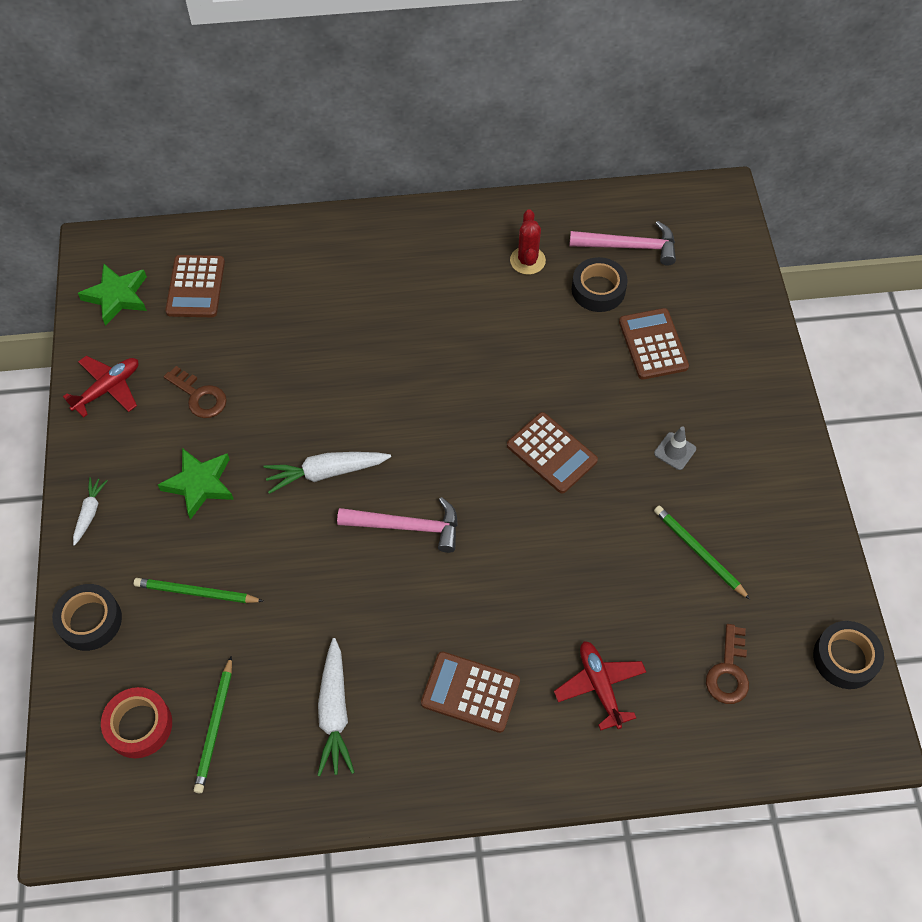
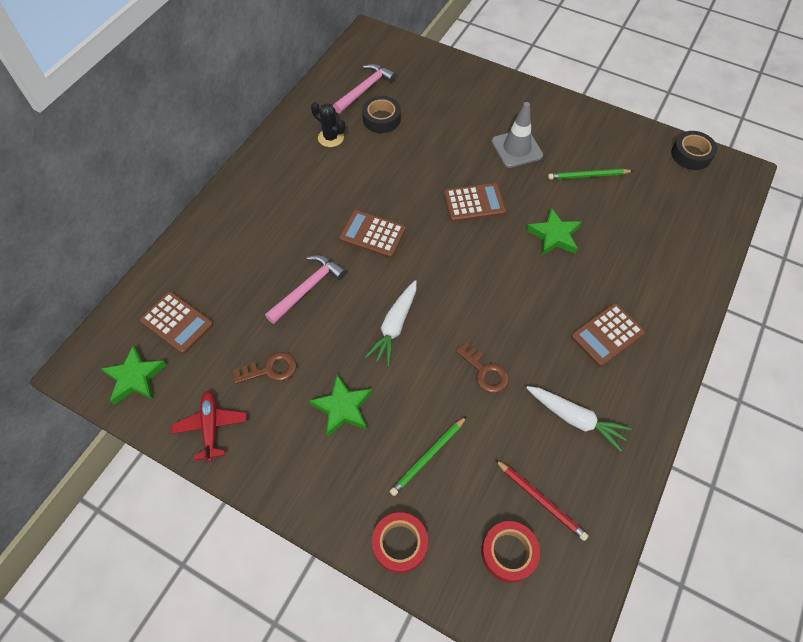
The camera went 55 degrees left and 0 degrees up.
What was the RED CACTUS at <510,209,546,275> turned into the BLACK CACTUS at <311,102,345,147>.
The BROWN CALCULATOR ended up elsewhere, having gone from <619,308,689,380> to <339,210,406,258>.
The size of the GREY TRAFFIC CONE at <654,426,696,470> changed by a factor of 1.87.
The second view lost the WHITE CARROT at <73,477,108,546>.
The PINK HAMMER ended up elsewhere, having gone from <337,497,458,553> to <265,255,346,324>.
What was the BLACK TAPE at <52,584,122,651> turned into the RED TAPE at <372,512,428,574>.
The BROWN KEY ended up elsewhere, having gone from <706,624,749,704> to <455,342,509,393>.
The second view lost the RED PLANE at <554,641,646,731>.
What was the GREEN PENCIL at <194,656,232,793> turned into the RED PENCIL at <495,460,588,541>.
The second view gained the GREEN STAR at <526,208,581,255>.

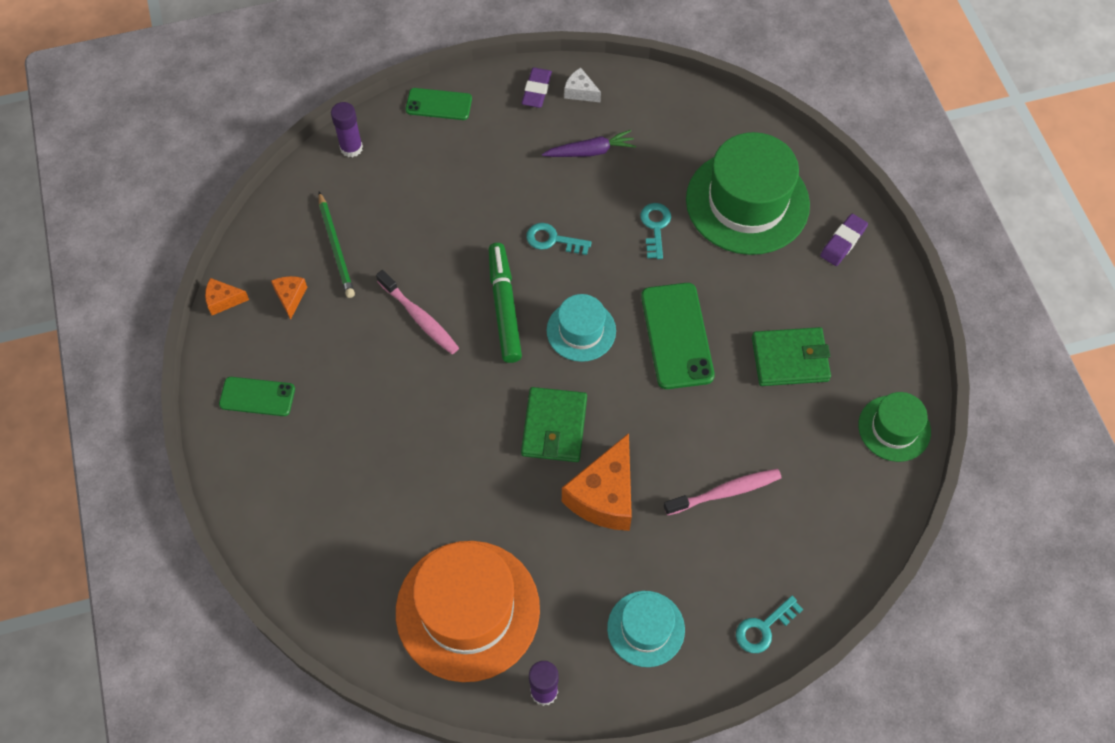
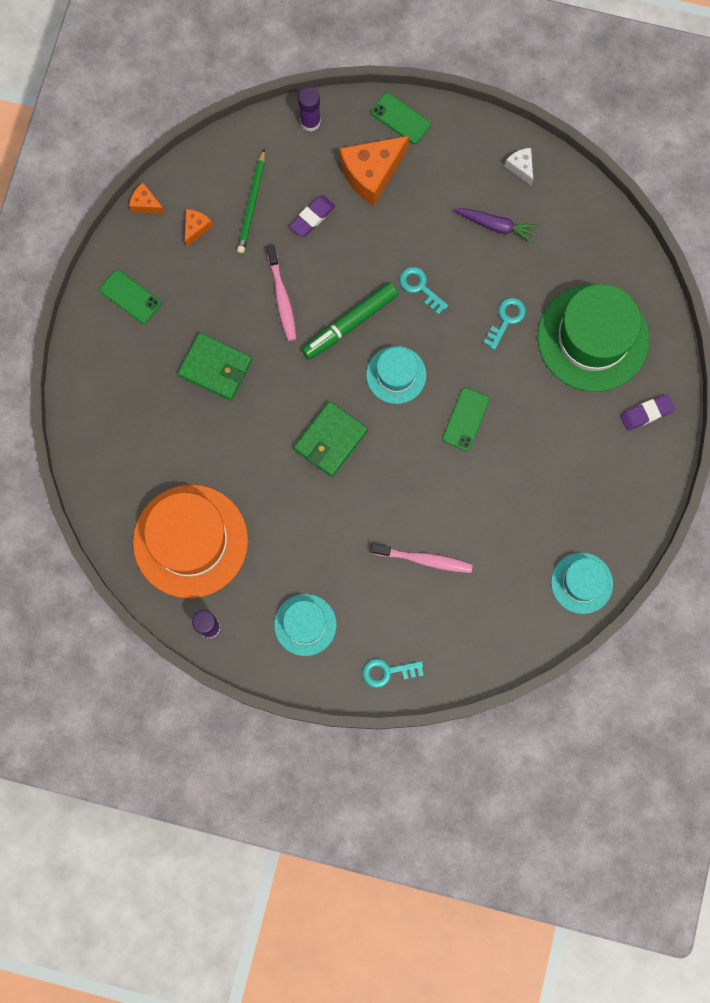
The camera went 30 degrees right and 15 degrees up.
The PURPLE ERASER ended up elsewhere, having gone from <521,67,552,108> to <289,195,335,237>.
The GREEN MARKER at <489,243,522,363> ended up facing another way, 150 degrees counterclockwise from before.
The size of the GREEN PHONE at <641,283,715,389> changed by a factor of 0.61.
The GREEN WALLET ended up elsewhere, having gone from <752,327,831,386> to <178,333,252,401>.
What was the GREEN HAT at <858,392,931,462> turned into the TURQUOISE HAT at <551,552,613,614>.
The ORANGE CHEESE ended up elsewhere, having gone from <562,433,632,531> to <340,136,409,206>.

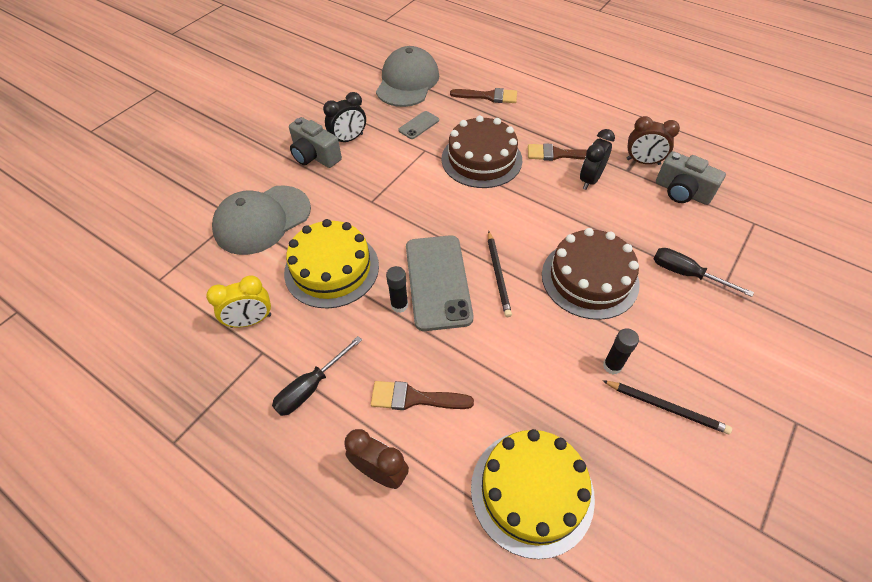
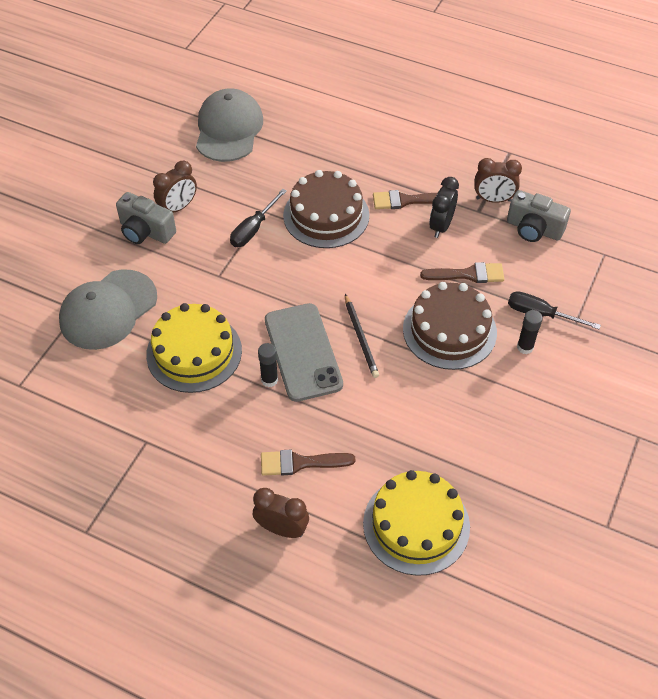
The camera went 10 degrees left and 0 degrees up.
The BROWN BRUSH ended up elsewhere, having gone from <450,88,517,103> to <420,262,504,283>.
What was the BLACK CLOCK at <323,92,366,142> turned into the BROWN CLOCK at <153,161,197,213>.
The second view lost the GREY PHONE at <398,111,439,139>.
The second view lost the YELLOW CLOCK at <206,275,271,328>.
The BLACK GLUE STICK ended up elsewhere, having gone from <603,328,639,374> to <517,310,543,354>.
The BLACK SCREWDRIVER ended up elsewhere, having gone from <272,336,362,416> to <230,189,287,247>.
The second view lost the BLACK PENCIL at <602,380,732,434>.

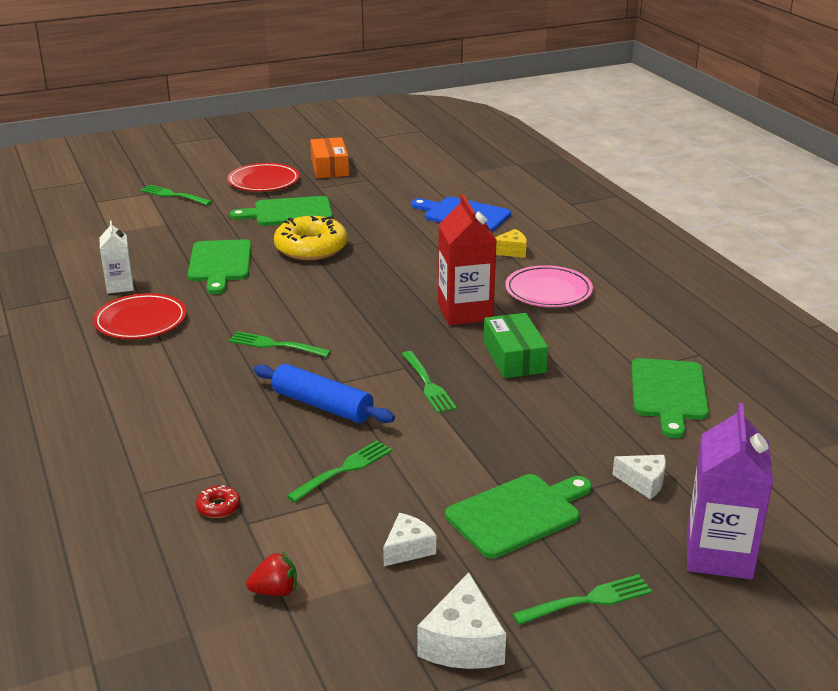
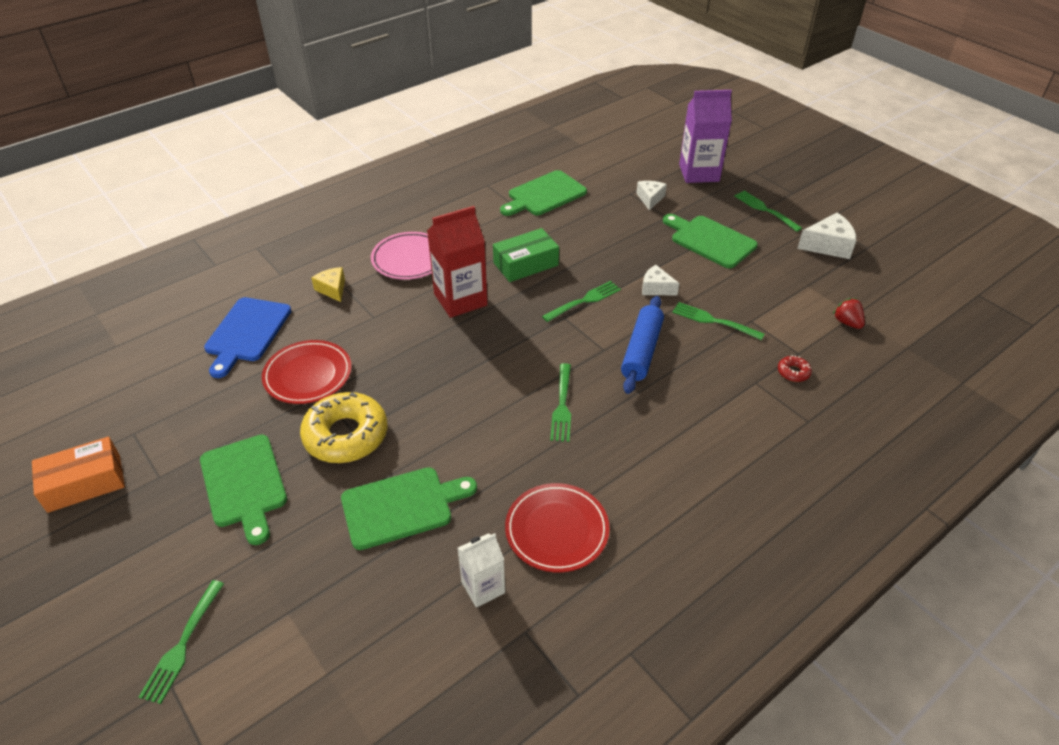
The camera went 105 degrees left and 15 degrees up.
The RED PLATE ended up elsewhere, having gone from <227,163,300,192> to <262,340,352,404>.
The GREEN CUTTING BOARD at <631,358,709,438> ended up facing another way, 150 degrees clockwise from before.
The WHITE CHEESE ended up elsewhere, having gone from <383,513,436,566> to <642,265,679,295>.

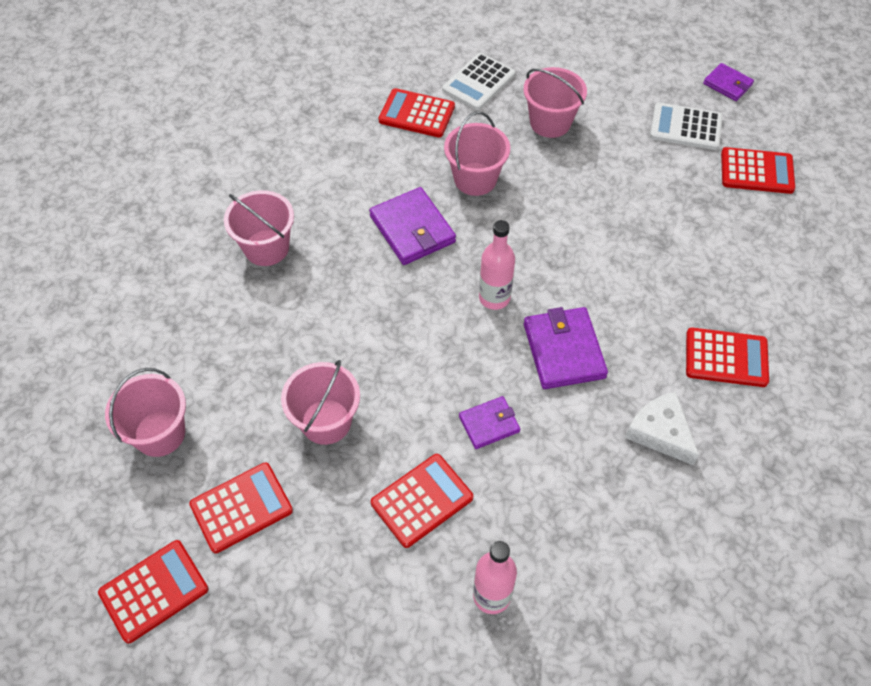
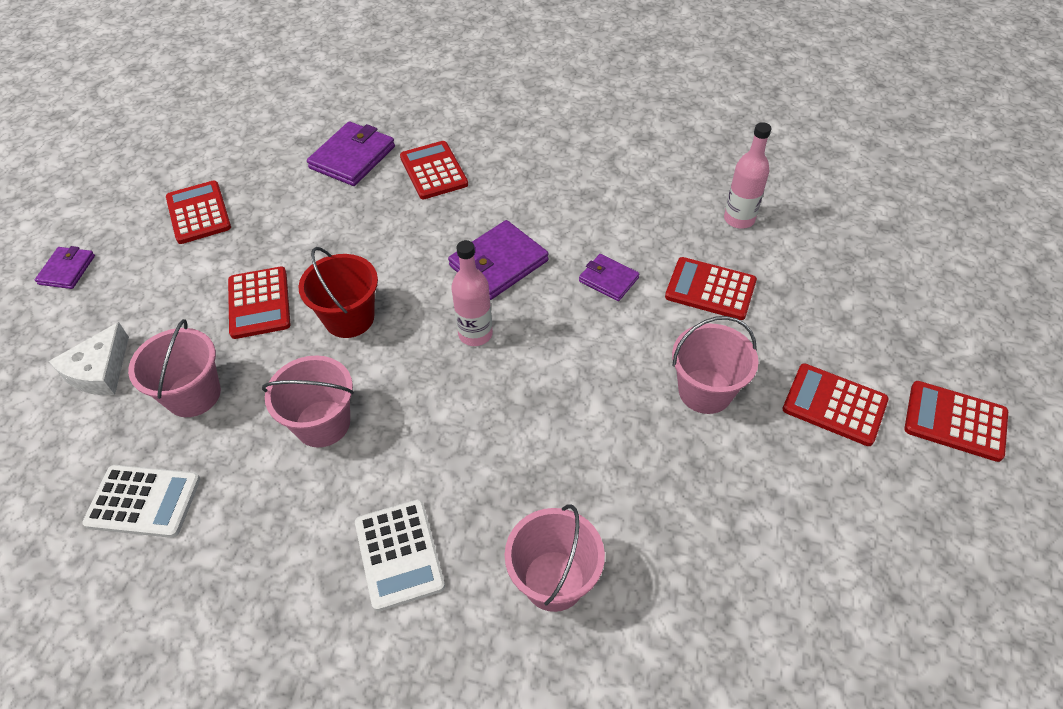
The camera went 120 degrees left and 5 degrees down.
The RED CALCULATOR ended up elsewhere, having gone from <379,88,455,137> to <228,267,291,339>.
The WHITE CALCULATOR ended up elsewhere, having gone from <650,103,722,150> to <355,499,445,611>.
The PURPLE WALLET ended up elsewhere, having gone from <369,187,456,265> to <307,121,395,186>.
The second view lost the PINK BUCKET at <105,368,186,457>.
The WHITE CHEESE ended up elsewhere, having gone from <625,392,699,465> to <49,322,129,395>.
The second view gained the RED BUCKET at <299,247,378,338>.

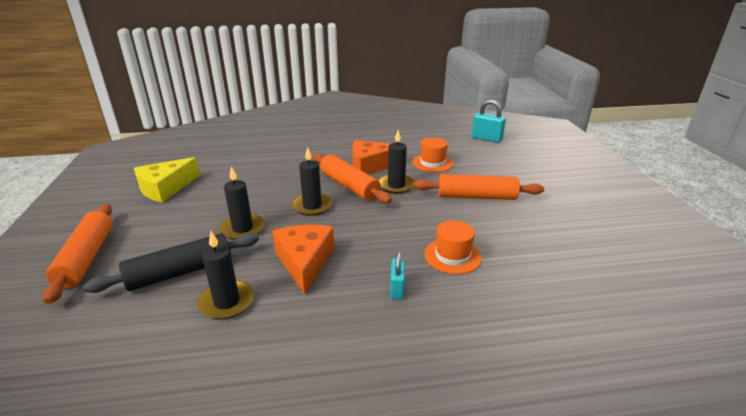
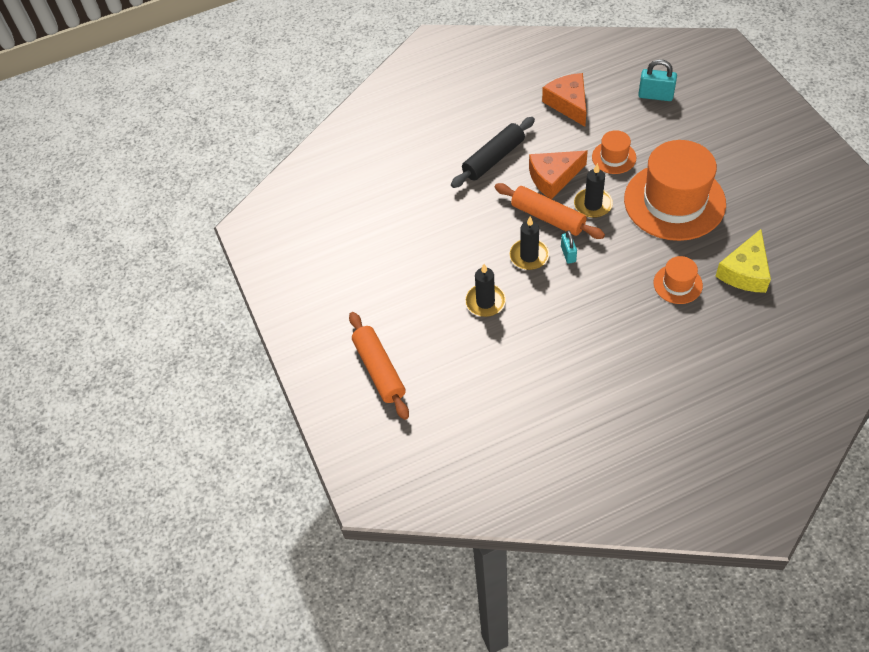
The camera went 10 degrees left and 25 degrees up.
The YELLOW CHEESE ended up elsewhere, having gone from <134,157,200,203> to <715,229,771,293>.
Where the ORANGE ROLLING PIN stood at <414,174,544,200>, the ORANGE HAT came to stand at <624,140,726,241>.
The ORANGE CHEESE ended up elsewhere, having gone from <272,225,335,295> to <542,73,586,127>.
The second view lost the BLACK CANDLE at <197,231,254,319>.
The BLACK ROLLING PIN ended up elsewhere, having gone from <83,233,259,293> to <451,117,535,188>.
The TURQUOISE PADLOCK ended up elsewhere, having gone from <390,252,405,300> to <561,230,577,264>.

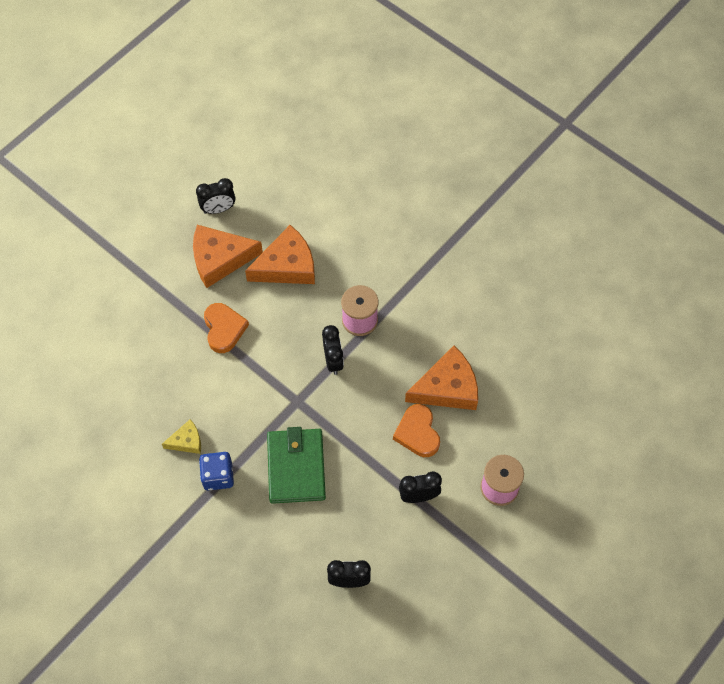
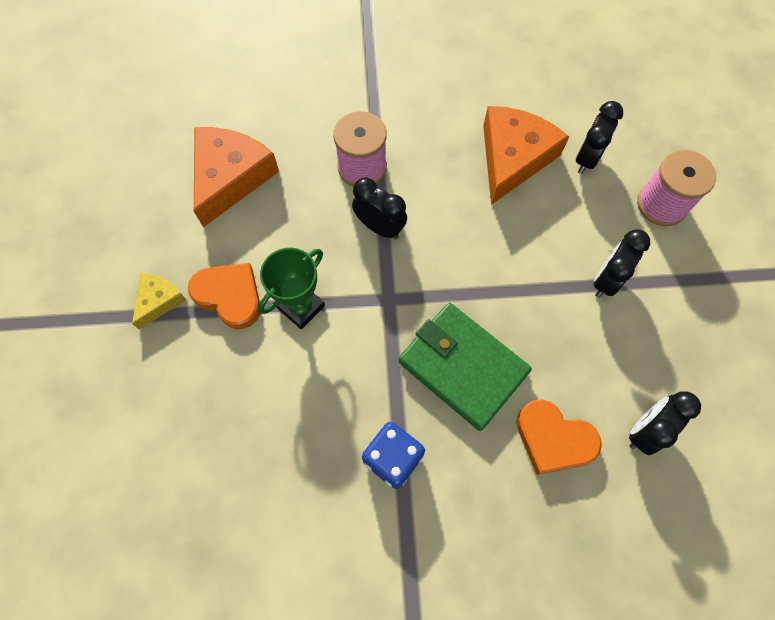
The camera went 45 degrees left and 5 degrees up.
The BLACK CLOCK ended up elsewhere, having gone from <196,178,235,214> to <576,101,623,174>.
The second view lost the ORANGE CHEESE at <193,225,263,288>.
The ORANGE HEART ended up elsewhere, having gone from <393,404,440,457> to <517,399,602,475>.
The YELLOW CHEESE ended up elsewhere, having gone from <162,419,201,454> to <132,273,186,330>.
The second view gained the GREEN TROPHY at <258,247,325,329>.

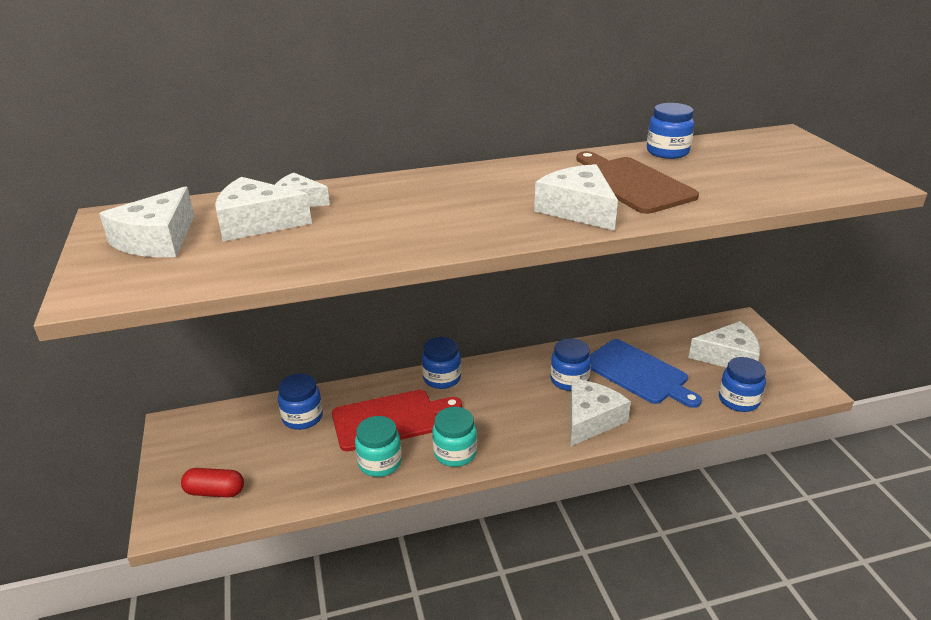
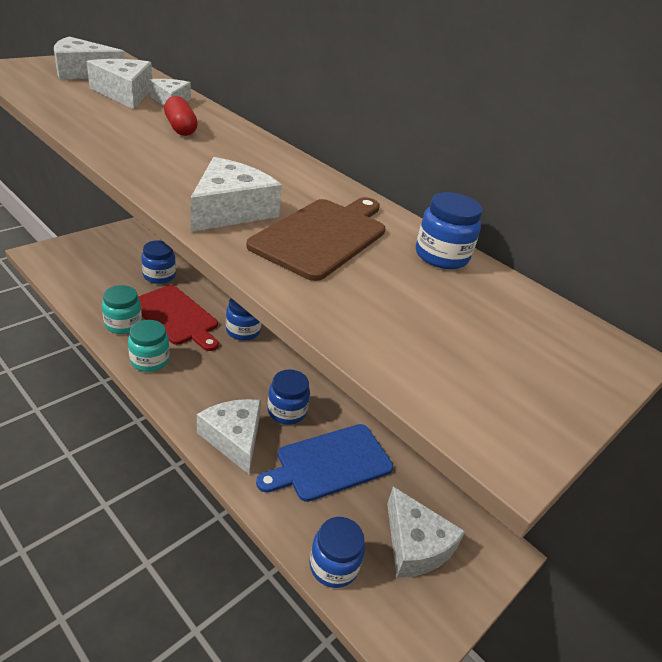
The camera went 55 degrees right and 5 degrees up.
The BLUE CUTTING BOARD at <590,339,702,408> ended up facing another way, 45 degrees clockwise from before.
The WHITE CHEESE at <570,379,631,447> ended up facing another way, 120 degrees counterclockwise from before.
The RED CAPSULE ended up elsewhere, having gone from <181,468,244,497> to <164,96,198,136>.

